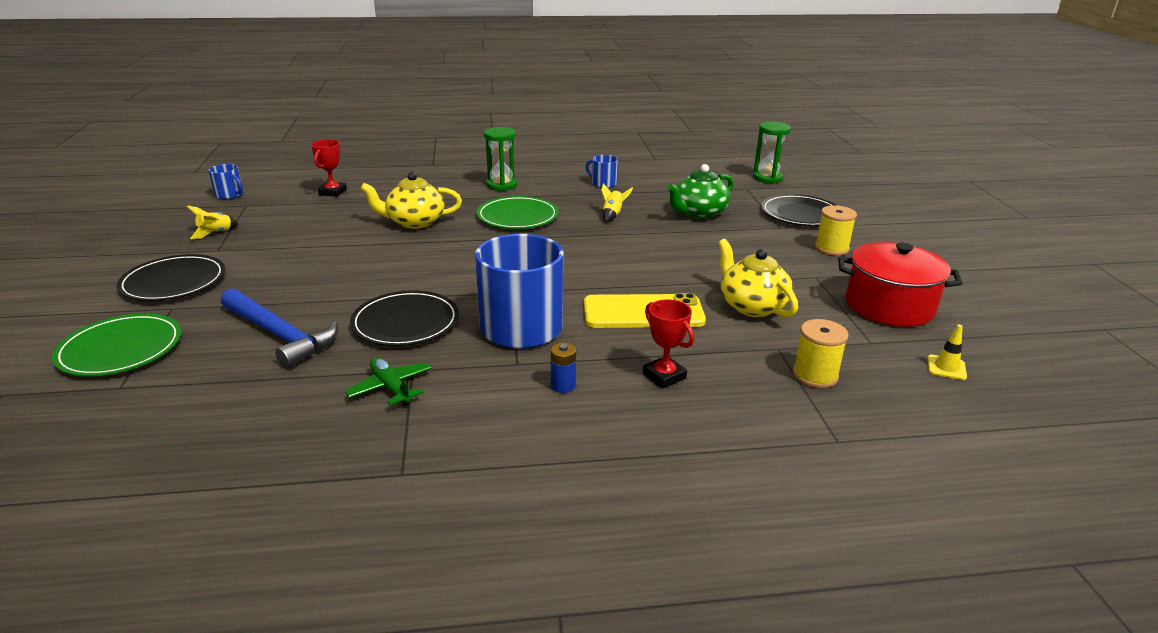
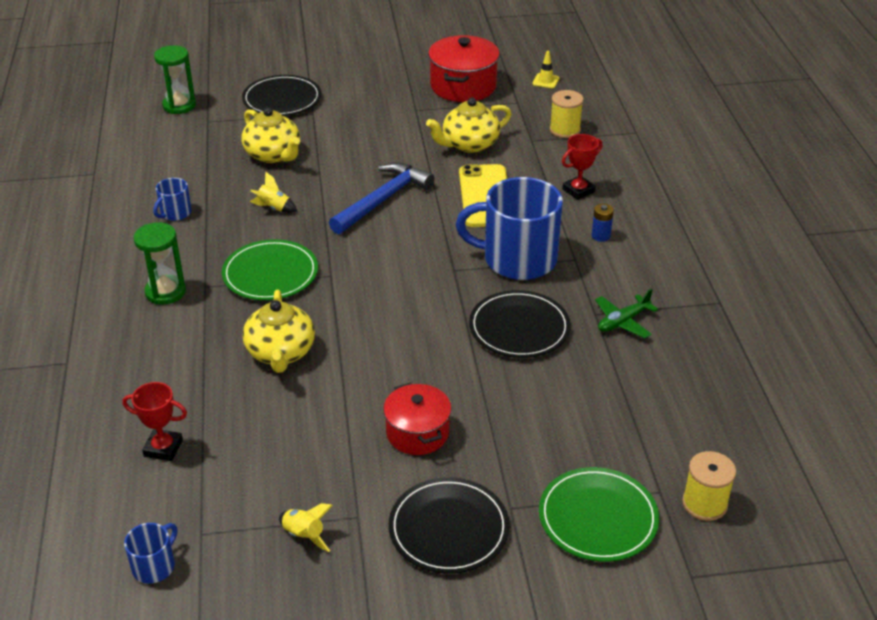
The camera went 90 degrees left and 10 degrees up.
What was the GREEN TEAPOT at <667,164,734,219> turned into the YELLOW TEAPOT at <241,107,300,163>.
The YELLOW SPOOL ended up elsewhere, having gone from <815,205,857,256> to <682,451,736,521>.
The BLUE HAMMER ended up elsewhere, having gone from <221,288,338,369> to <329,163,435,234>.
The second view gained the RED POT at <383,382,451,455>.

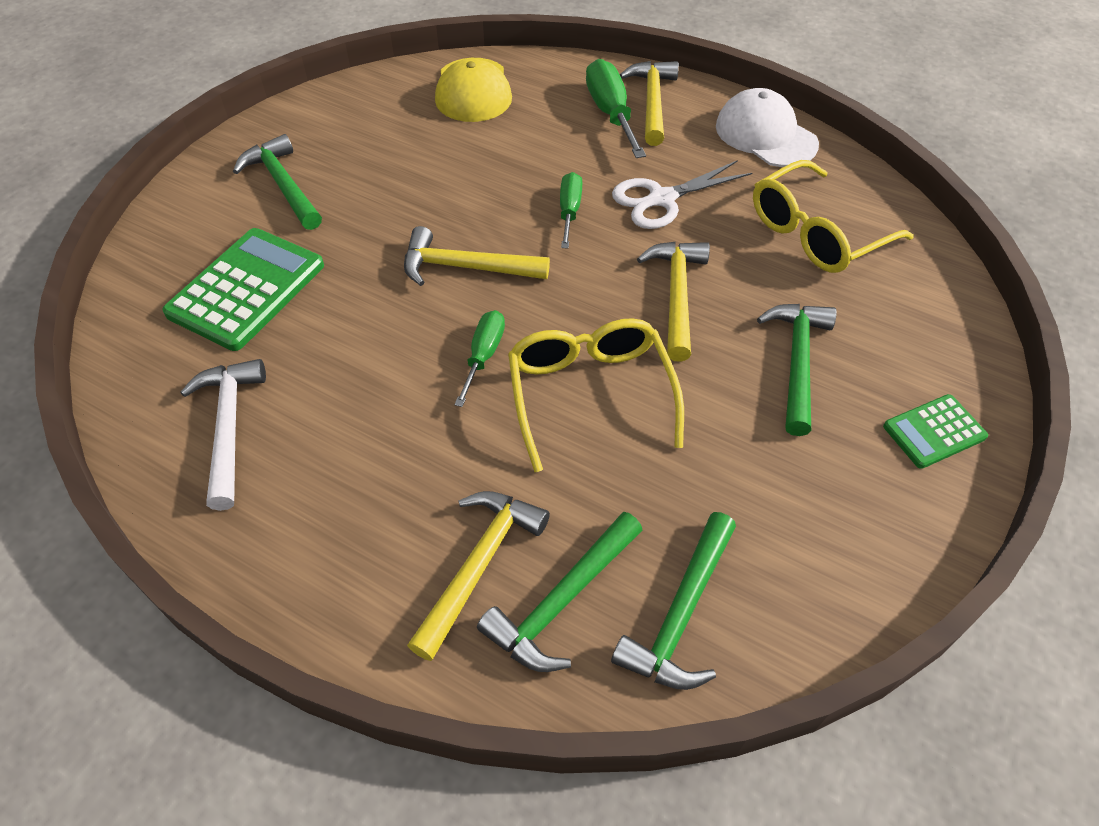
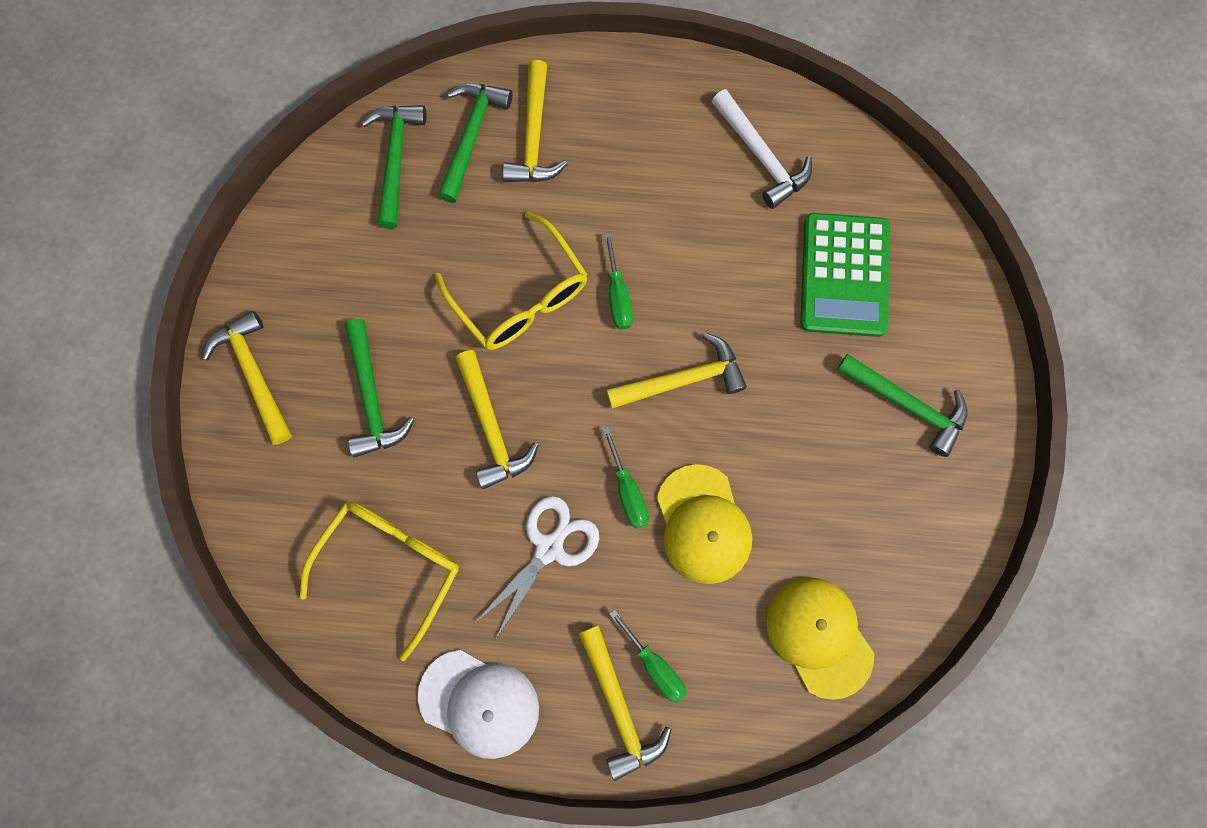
The camera went 155 degrees right and 25 degrees up.
The size of the GREEN SCREWDRIVER at <586,59,646,158> changed by a factor of 0.63.
Where the GREEN CALCULATOR stood at <883,394,988,469>, the YELLOW HAMMER came to stand at <202,310,292,445>.
The second view gained the YELLOW CAP at <657,464,752,584>.

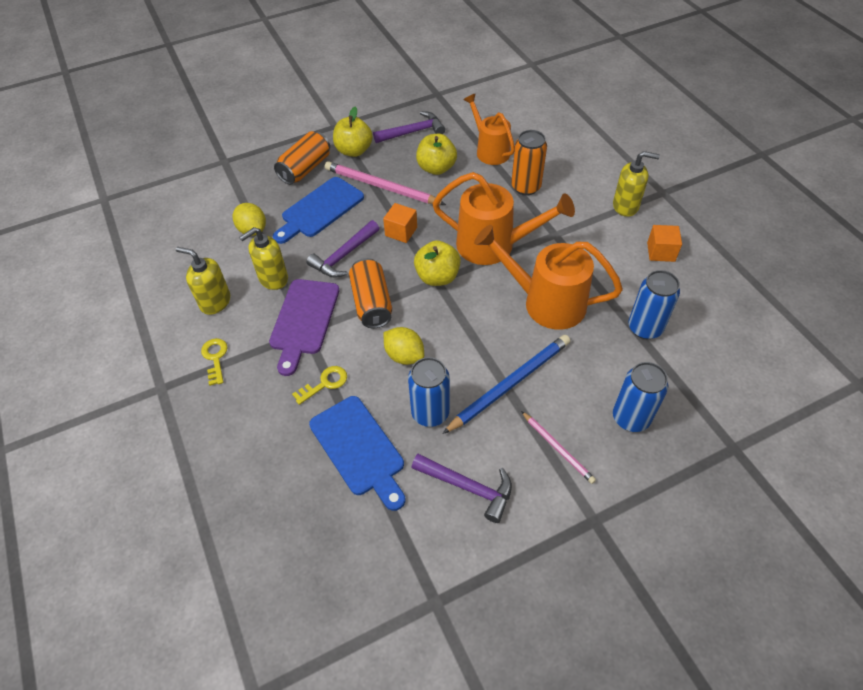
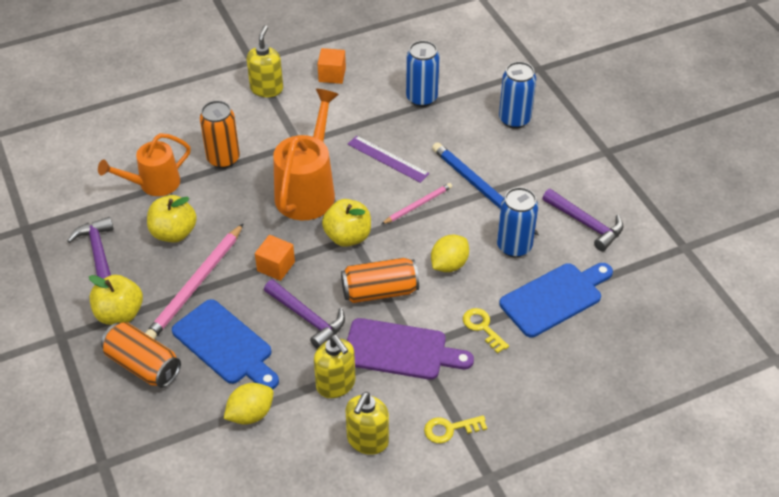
The camera went 90 degrees left and 5 degrees down.
Where the ORANGE WATERING CAN stood at <474,225,623,330>, the PURPLE RULER came to stand at <348,136,429,183>.
The PINK PENCIL ended up elsewhere, having gone from <521,411,596,484> to <382,183,452,224>.
The PURPLE HAMMER at <411,454,512,523> ended up facing another way, 105 degrees clockwise from before.

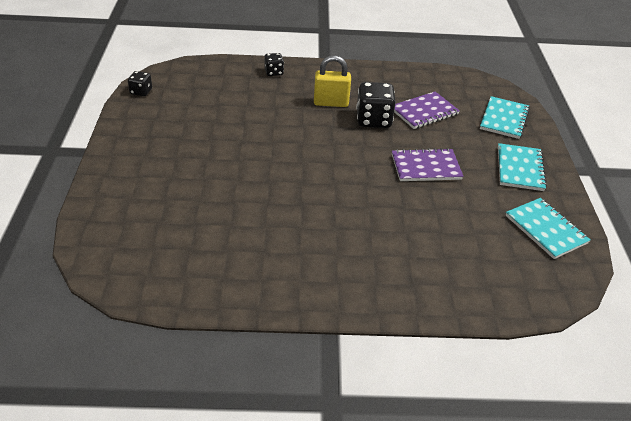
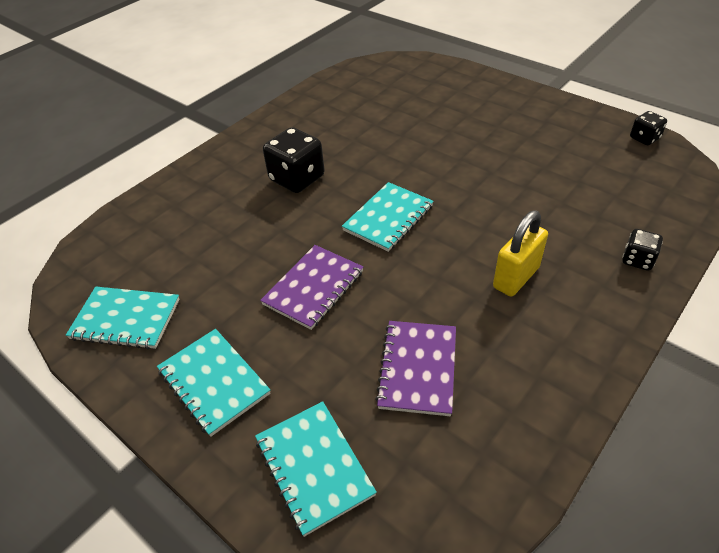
The camera went 135 degrees right and 5 degrees up.
The BLACK DICE ended up elsewhere, having gone from <356,82,396,128> to <263,127,325,193>.
The second view gained the TURQUOISE NOTEBOOK at <342,182,434,252>.

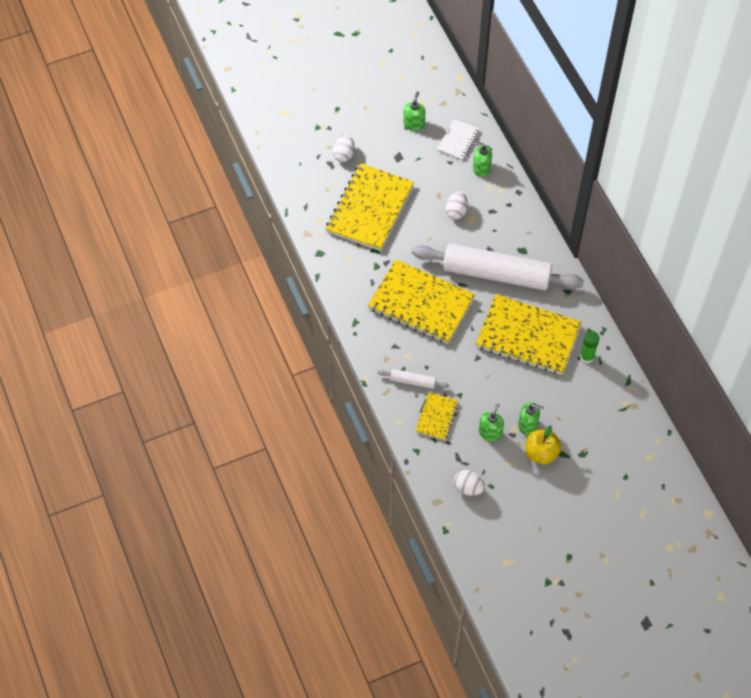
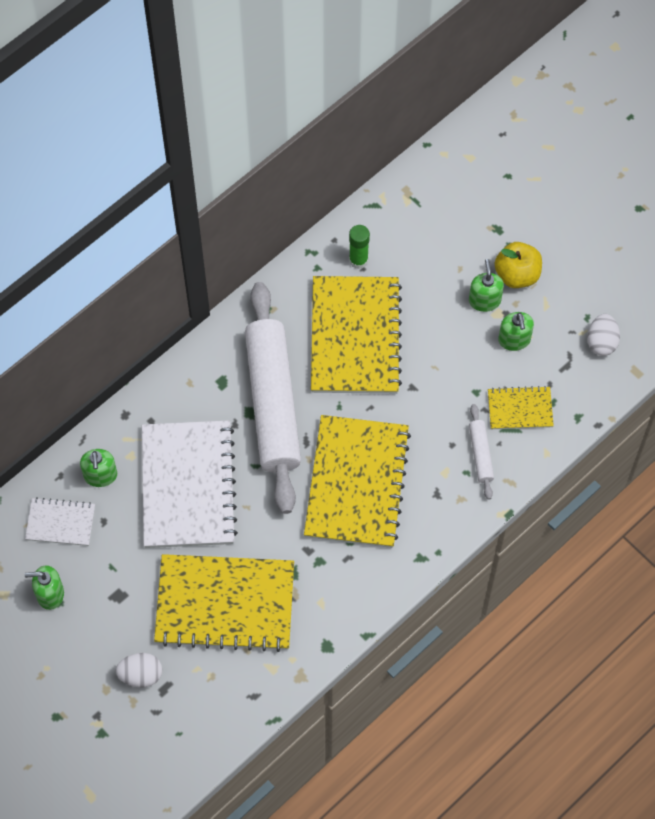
The camera went 110 degrees left and 5 degrees up.
Where the WHITE EGG stood at <445,191,468,219>, the WHITE NOTEBOOK came to stand at <142,420,238,548>.
The GREEN SOAP DISPENSER at <479,403,504,441> ended up facing another way, 105 degrees counterclockwise from before.

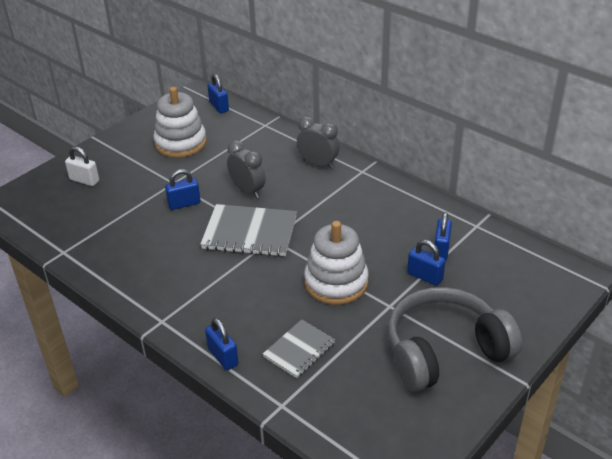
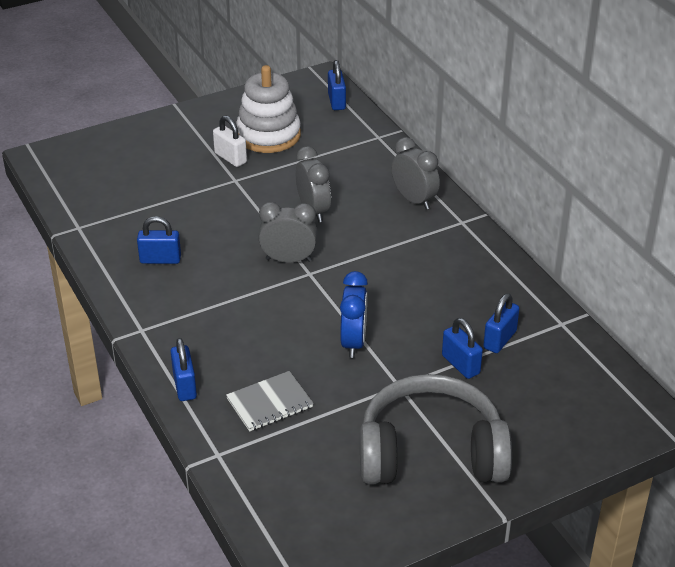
The camera went 20 degrees right and 0 degrees up.
The WHITE PADLOCK ended up elsewhere, having gone from <65,146,99,186> to <213,115,247,167>.
The BLUE PADLOCK ended up elsewhere, having gone from <165,169,201,210> to <137,216,181,264>.
Where the GREY NOTEBOOK stood at <200,204,297,257>, the GREY CLOCK came to stand at <258,202,318,263>.
Where the WHITE STACKING TOY stood at <304,221,369,305>, the BLUE CLOCK came to stand at <340,271,368,358>.

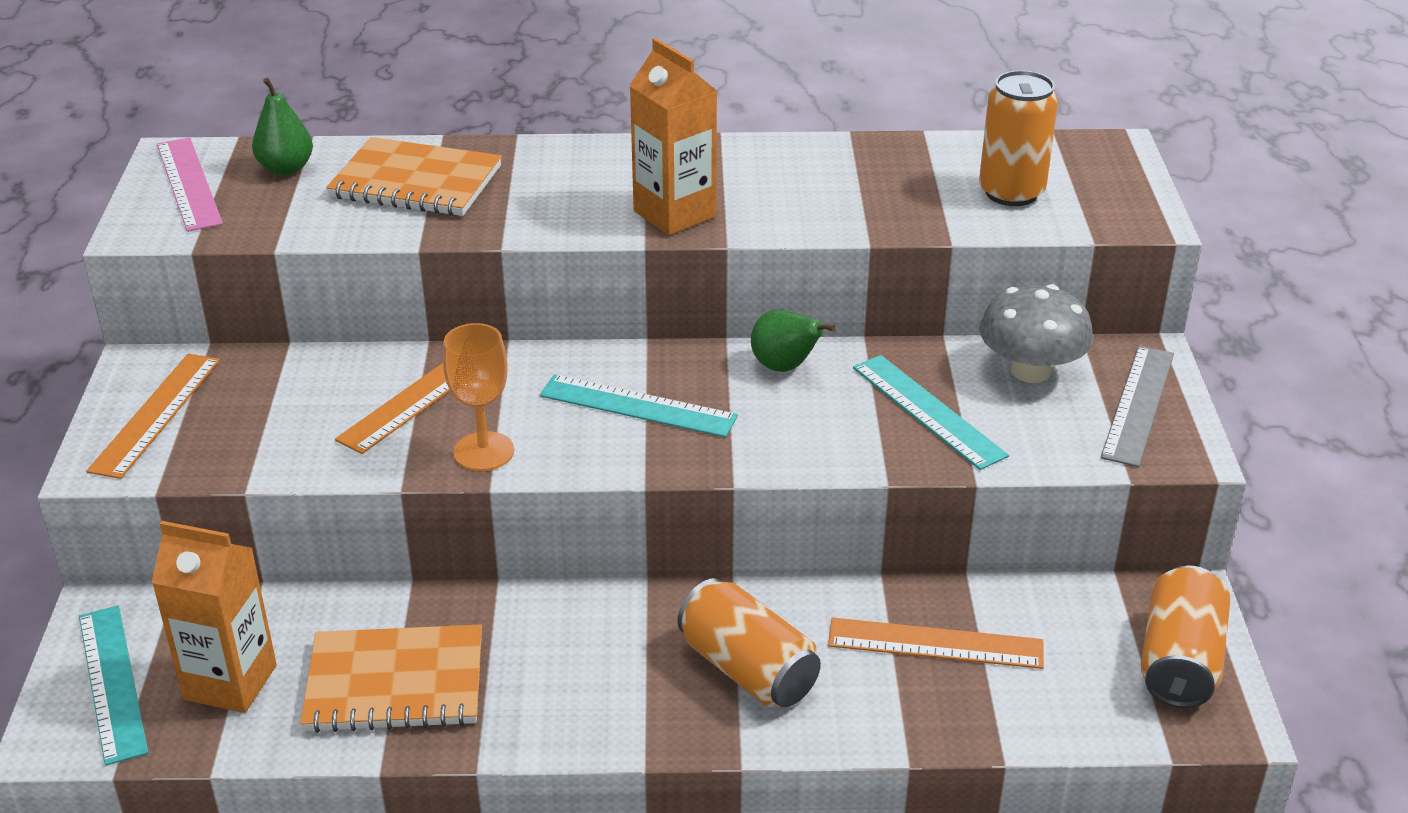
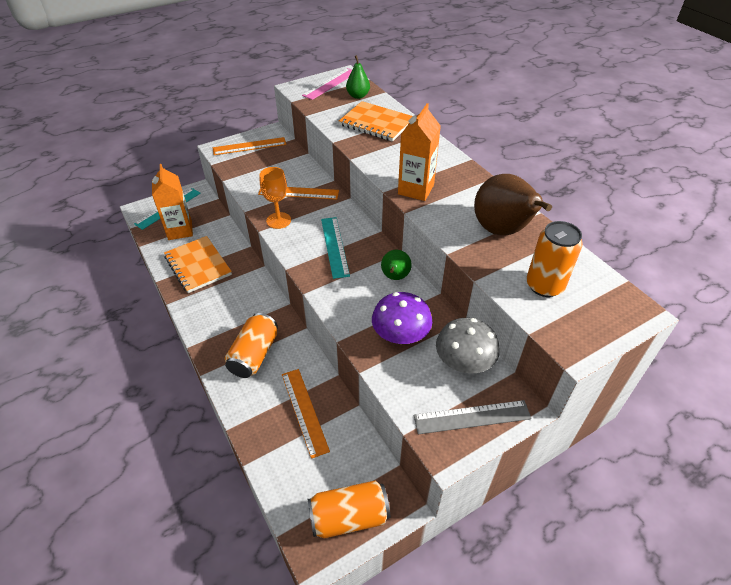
The camera went 60 degrees right and 10 degrees up.
The ORANGE NOTEBOOK at <326,137,502,216> ended up facing another way, 45 degrees counterclockwise from before.
Where the TURQUOISE RULER stood at <853,355,1009,470>, the PURPLE MUSHROOM came to stand at <372,292,432,344>.
The second view gained the BROWN PEAR at <474,174,552,235>.

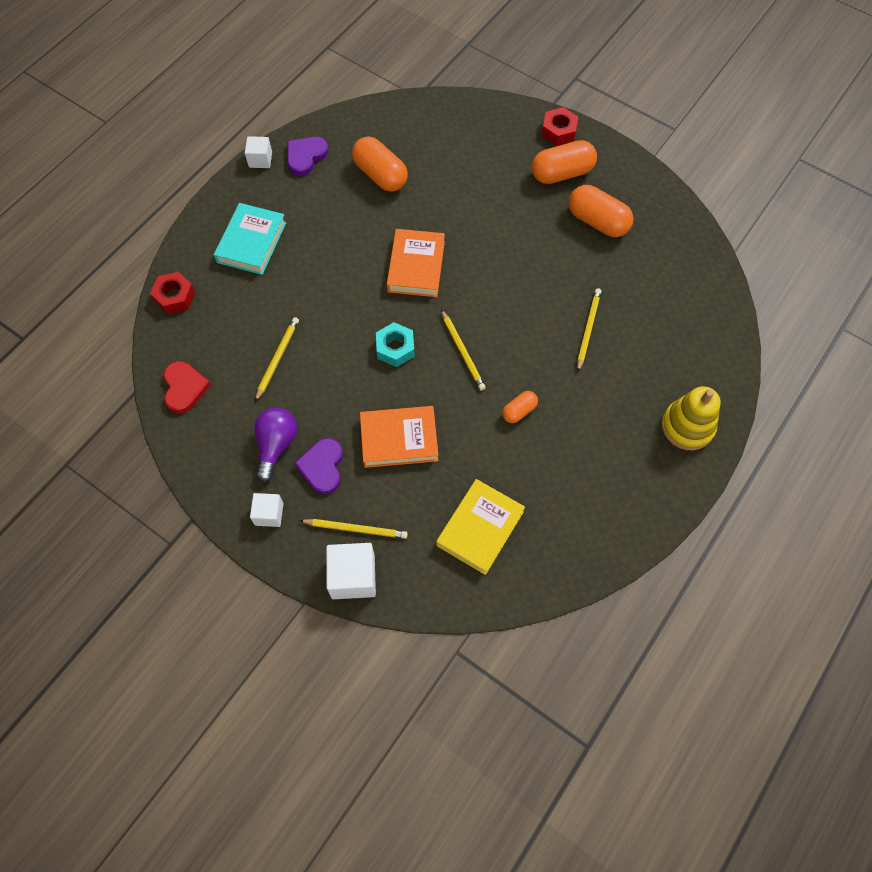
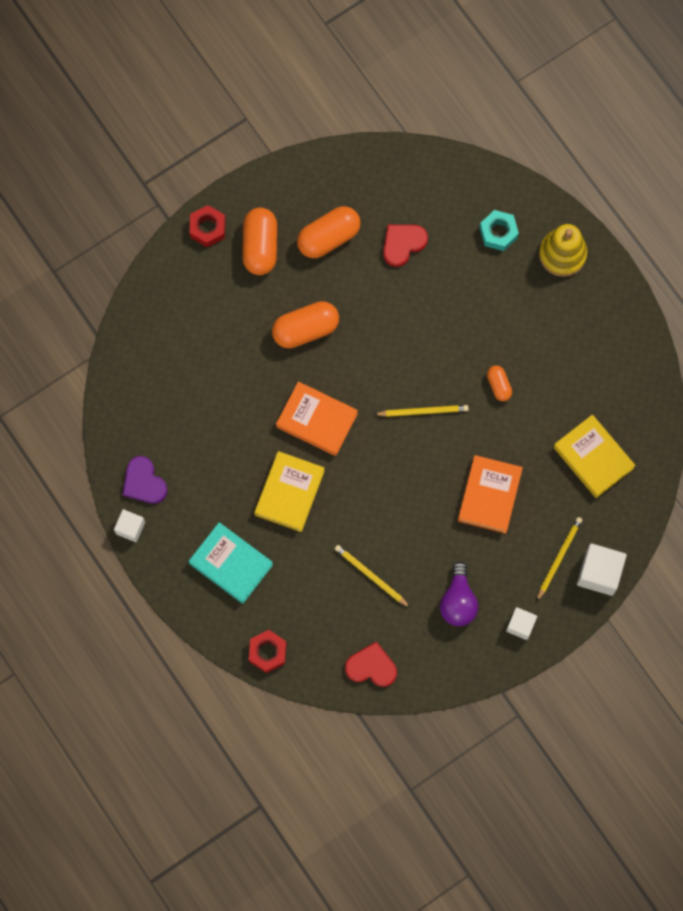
The camera went 70 degrees left and 10 degrees up.
The ORANGE CAPSULE ended up elsewhere, having gone from <352,136,408,192> to <272,301,339,348>.
The second view lost the YELLOW PENCIL at <577,288,601,371>.
The TURQUOISE NUT ended up elsewhere, having gone from <376,322,415,367> to <480,210,519,251>.
The PURPLE LIGHT BULB at <254,407,297,483> ended up facing another way, 120 degrees counterclockwise from before.
The second view lost the PURPLE HEART at <294,438,343,494>.
The second view gained the RED HEART at <383,225,428,267>.
The second view gained the YELLOW BOOK at <255,451,324,532>.

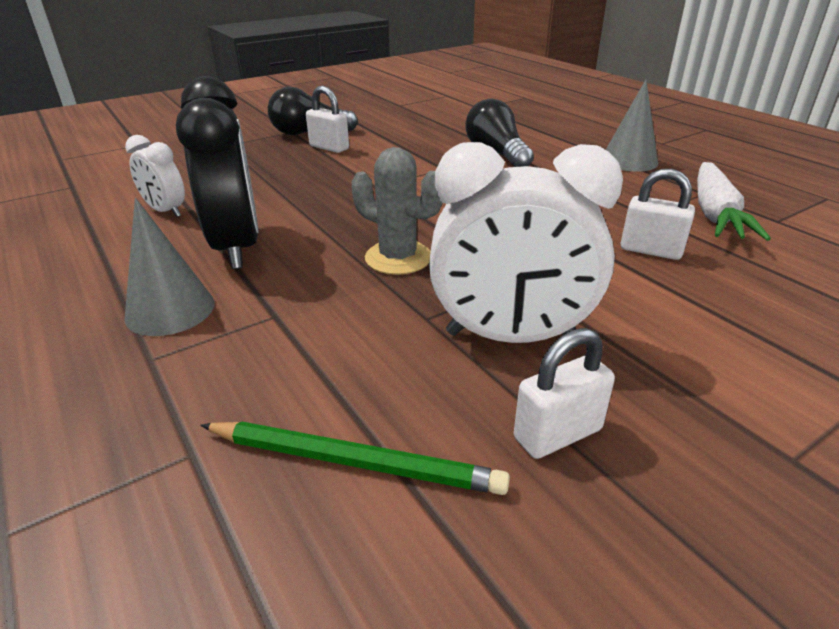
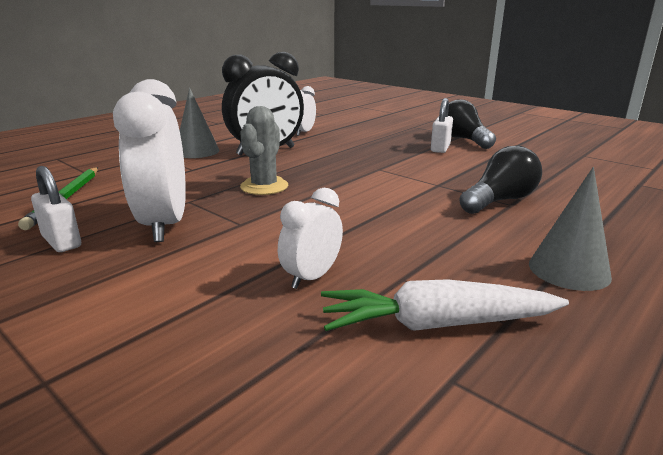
The camera went 75 degrees right and 10 degrees down.
Where the WHITE PADLOCK stood at <621,168,695,260>, the WHITE CLOCK came to stand at <278,188,343,289>.

